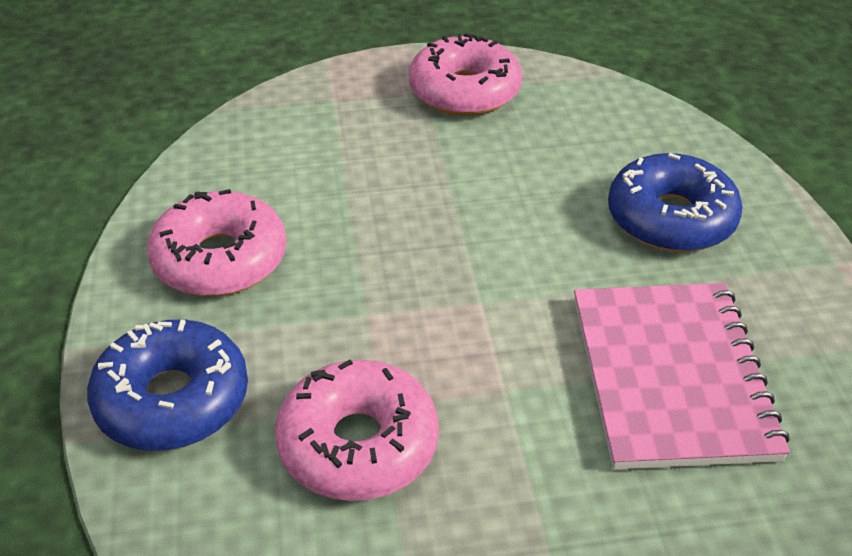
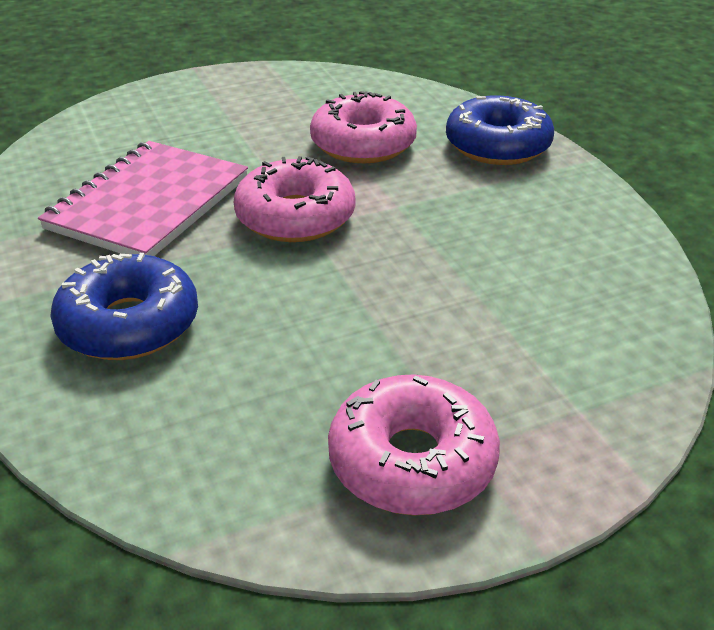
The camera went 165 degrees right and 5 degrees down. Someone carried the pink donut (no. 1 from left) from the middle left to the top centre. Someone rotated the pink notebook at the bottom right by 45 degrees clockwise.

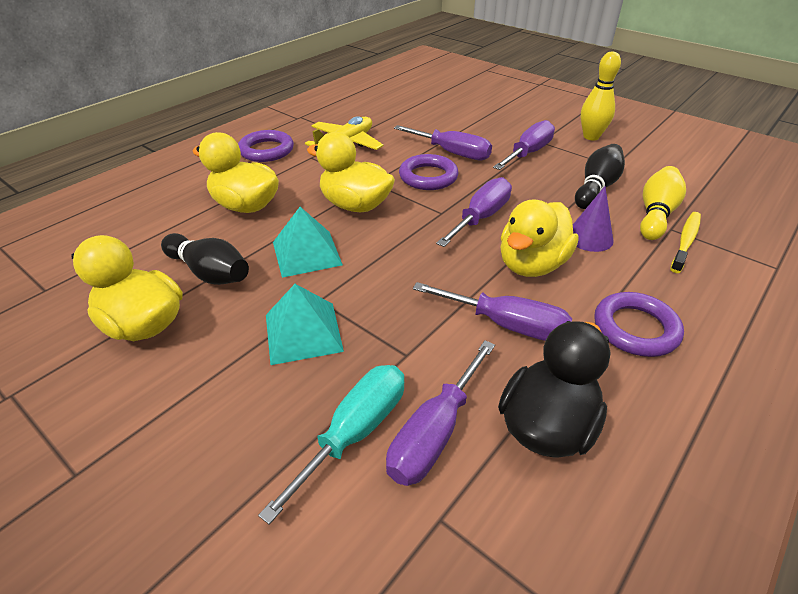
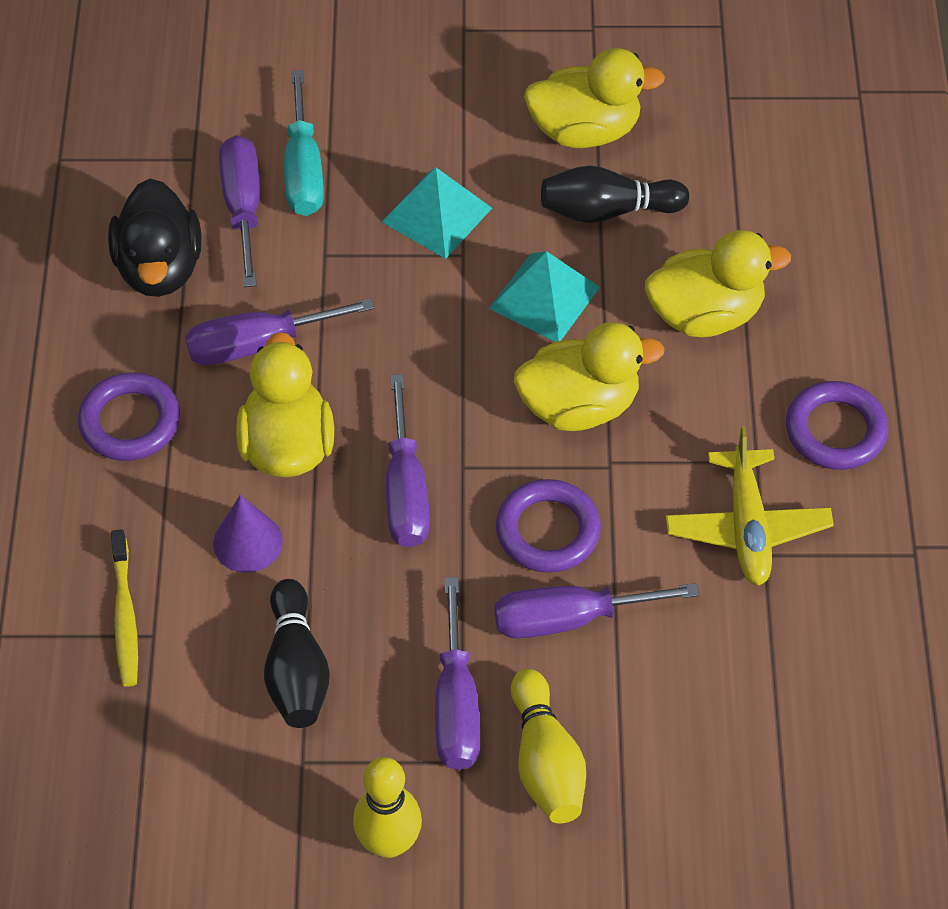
The camera went 140 degrees right and 15 degrees up. Someone carried the yellow bowling pin (no. 2 from left) from the middle right to the bottom centre.

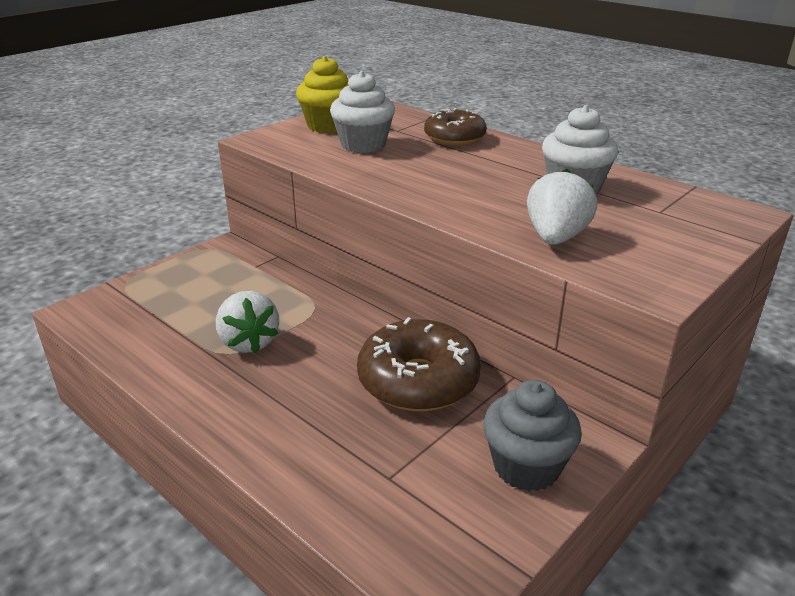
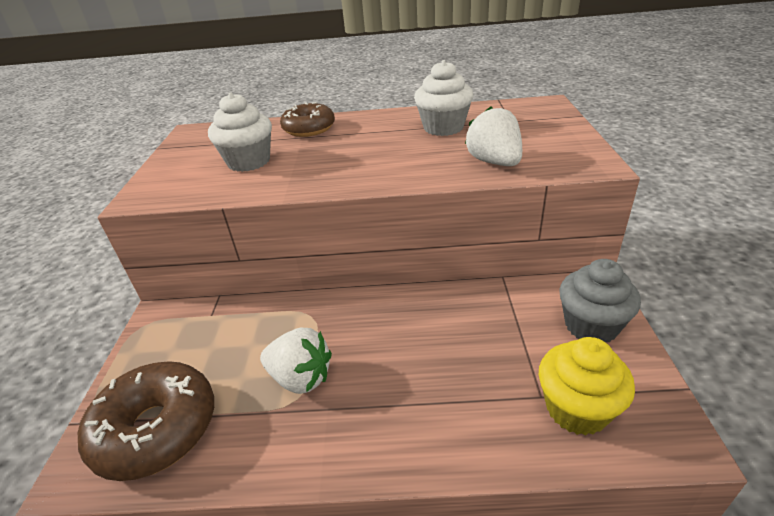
The camera went 40 degrees left and 5 degrees up. Someone carried the yellow cupcake from the top centre to the bottom right. Someone carried the brown donut (no. 1 from left) from the centre to the bottom left.

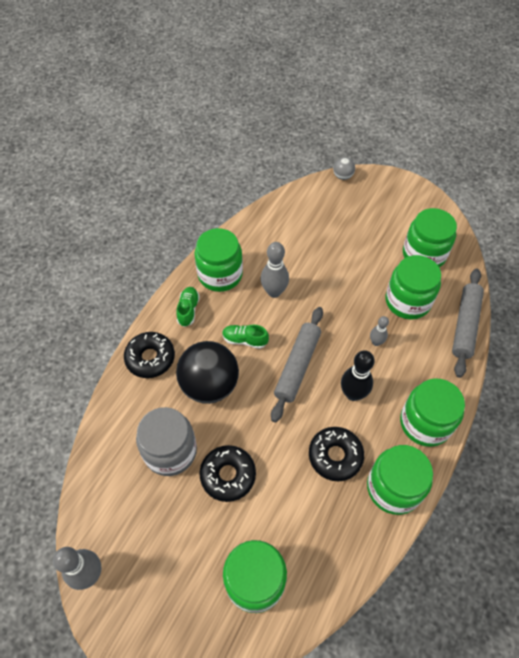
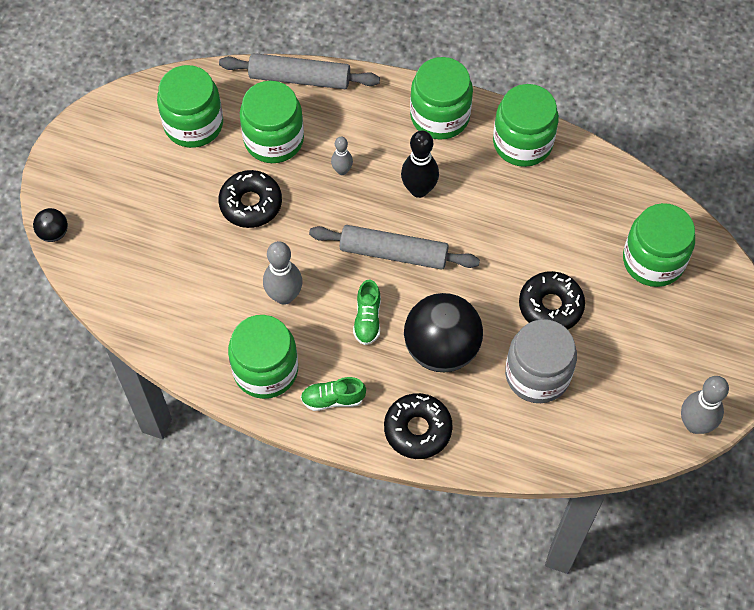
The camera went 100 degrees left and 5 degrees up. Someone carried the black donut (no. 3 from left in the first image) from the bottom centre to the top left. Someone repainted the grey ball at the top centre, which became the black ball (no. 1 from left) at the middle left.

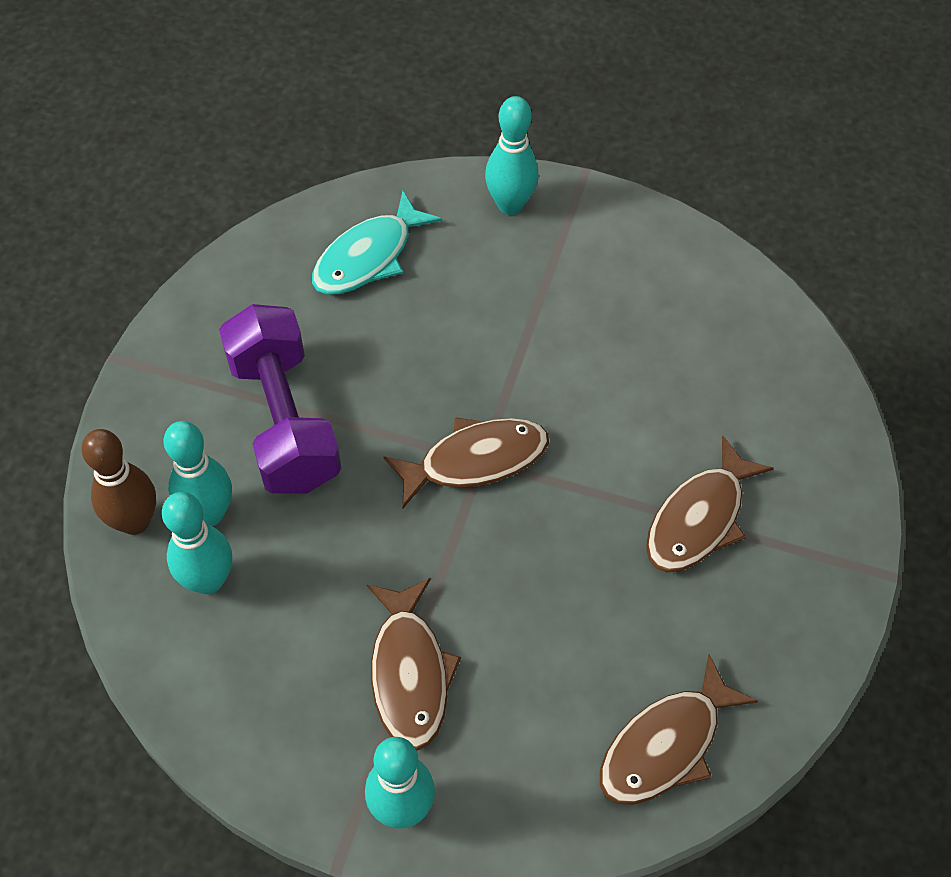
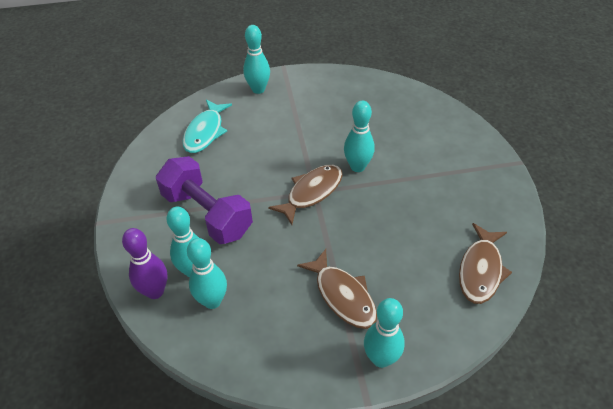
The camera went 25 degrees left and 10 degrees down. Someone repainted the brown bowling pin at the middle left, which became the purple bowling pin at the middle left. Someone took away the brown fish (no. 4 from left) at the middle right. Someone put down the turquoise bowling pin (no. 4 from left) at the top centre.

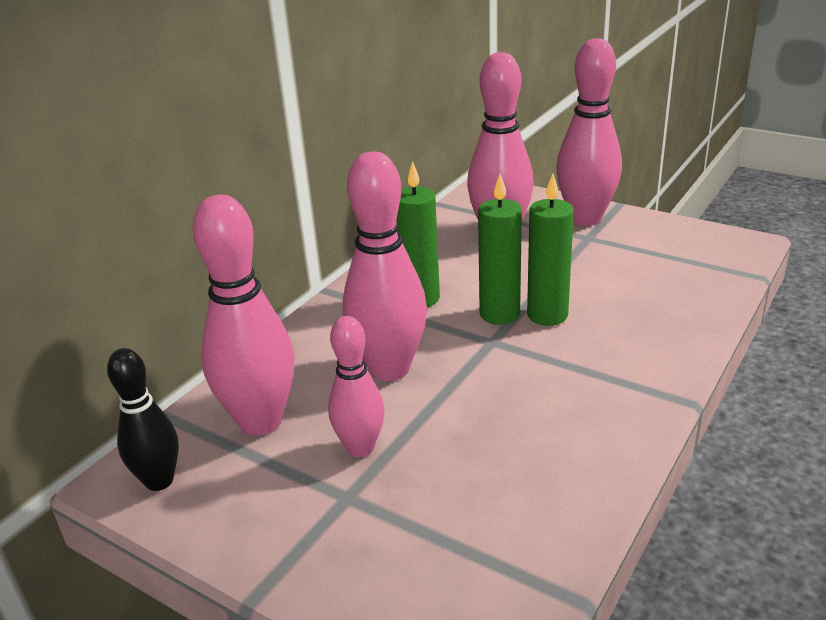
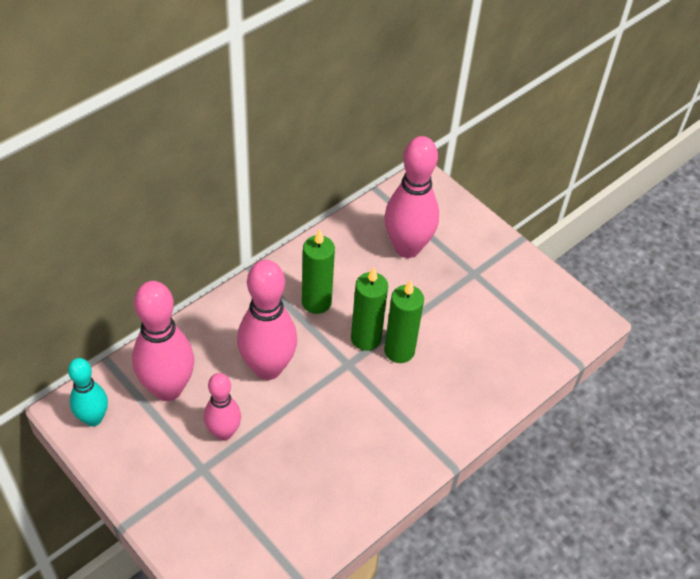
The camera went 10 degrees right and 20 degrees up. Someone repainted the black bowling pin at the bottom left, which became the turquoise bowling pin at the bottom left. Someone took away the pink bowling pin (no. 5 from left) at the top right.

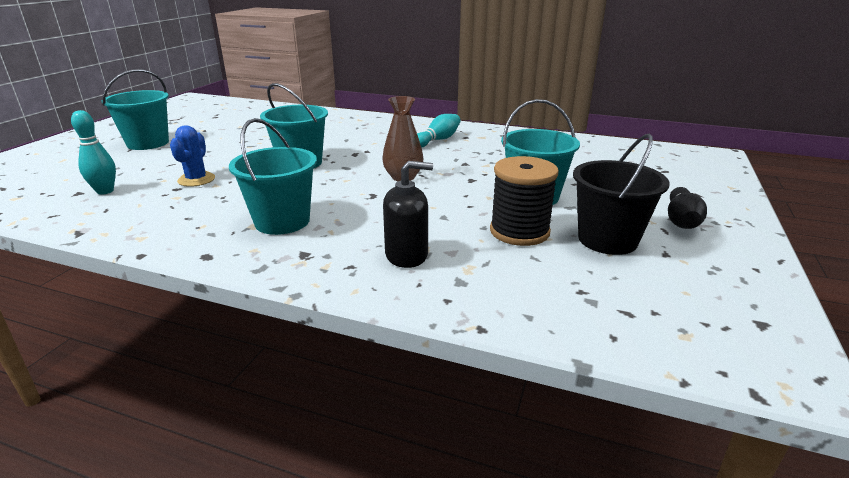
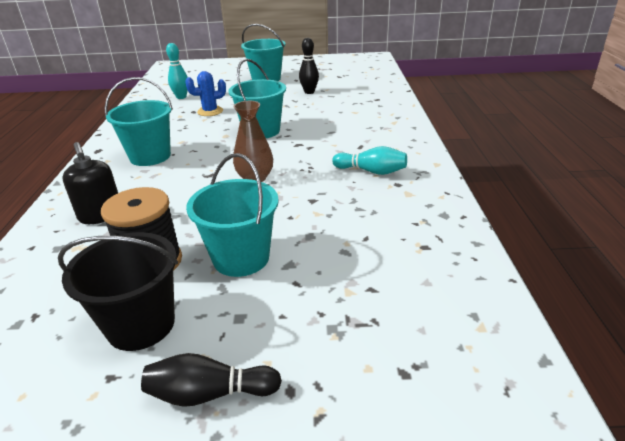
The camera went 70 degrees right and 5 degrees up. Someone put down the black bowling pin (no. 2 from left) at the top centre.

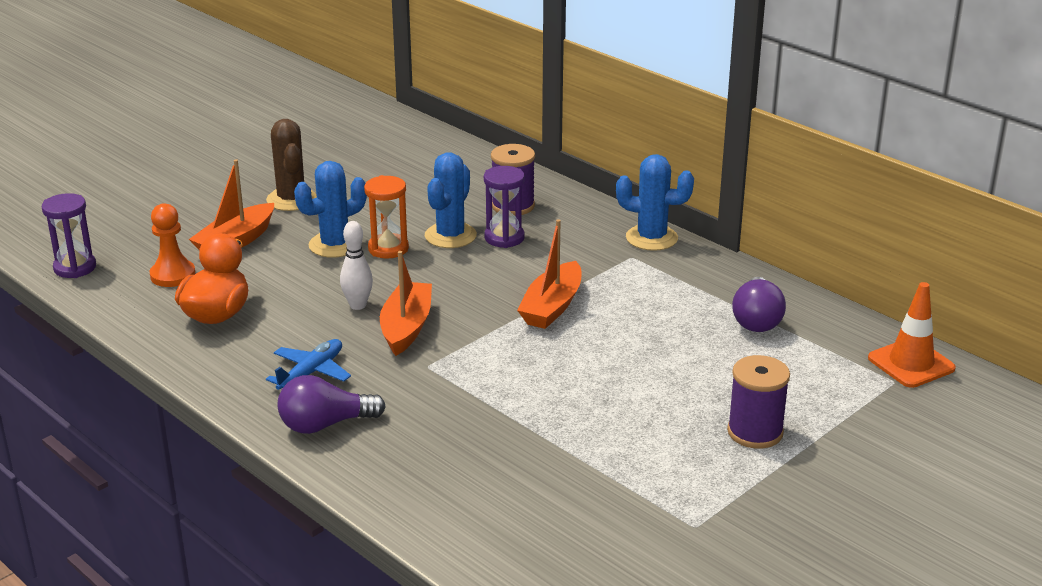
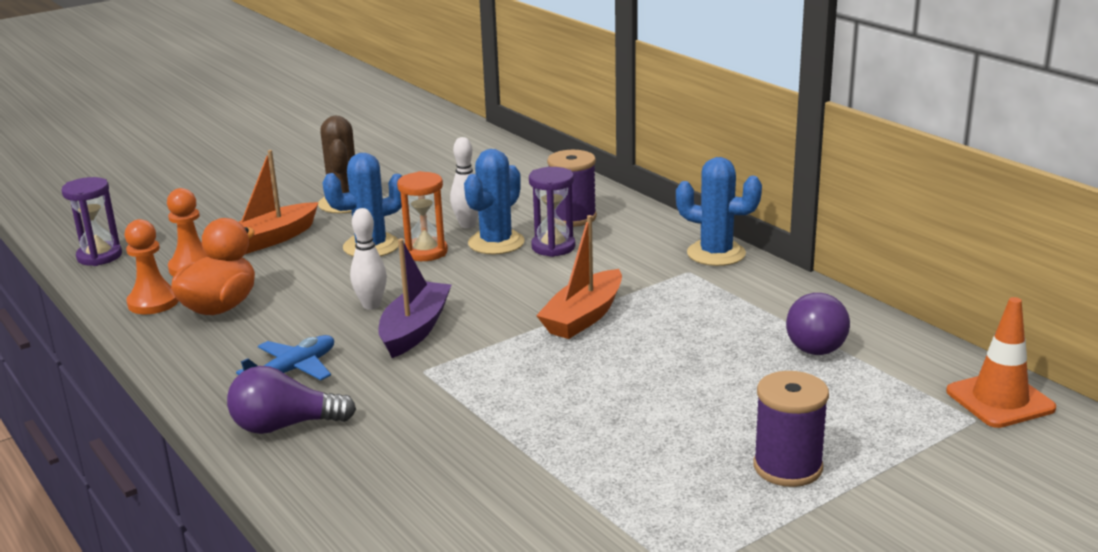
The camera went 10 degrees right and 5 degrees down. Someone repainted the orange boat (no. 2 from left) at the centre, which became the purple boat at the centre. Someone put down the orange pawn (no. 1 from left) at the middle left. Someone put down the white bowling pin (no. 2 from left) at the top centre.

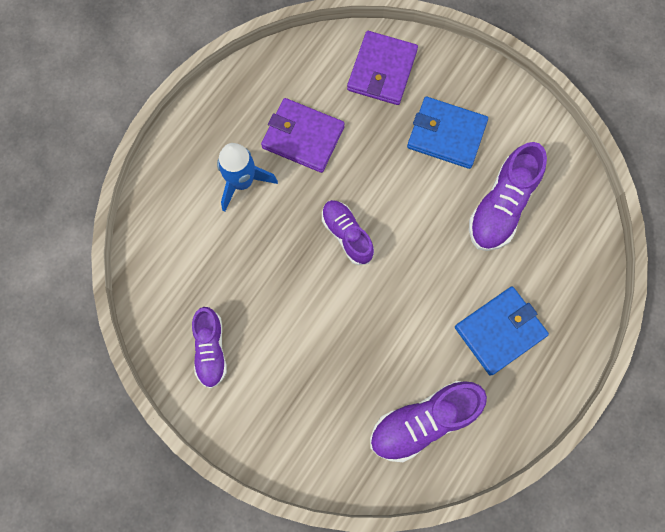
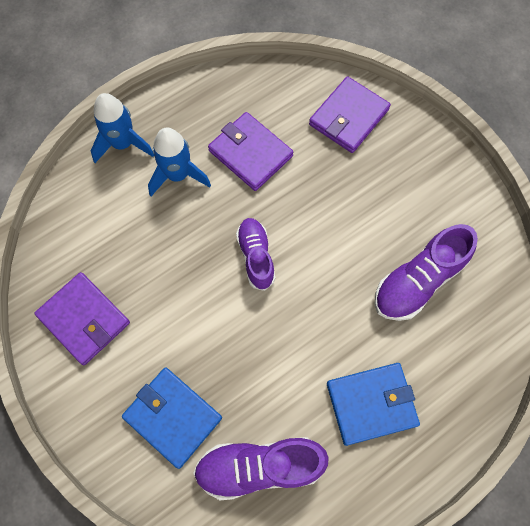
The camera went 20 degrees right and 5 degrees down. Someone swapped the purple shoe (no. 1 from left) at the middle left for the purple wallet (no. 1 from left) at the middle left. Someone carried the blue wallet (no. 1 from left) from the top right to the bottom left. Someone put down the blue rocket (no. 1 from left) at the top left.

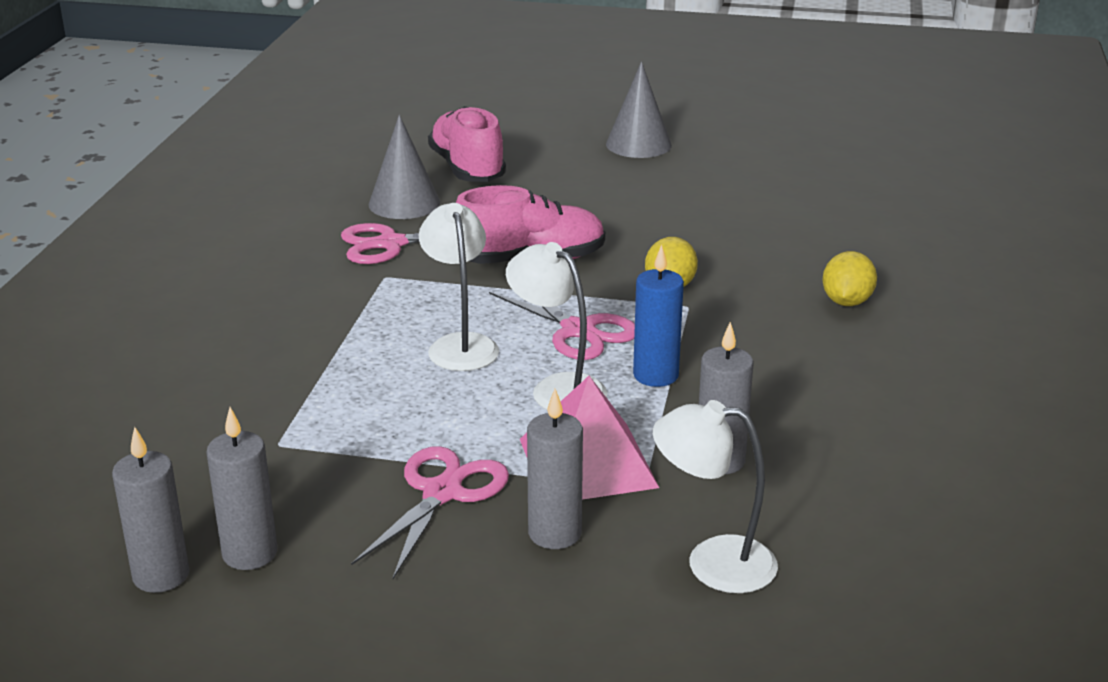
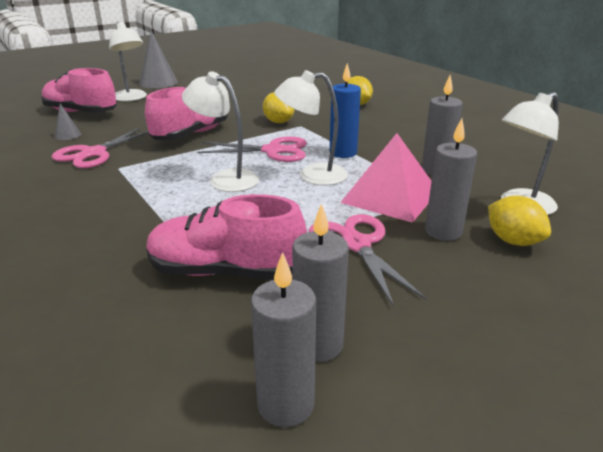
The camera went 45 degrees left and 0 degrees up. Someone scaled the grey cone (no. 1 from left) at the top centre by 0.51. Someone put down the white lamp (no. 1 from left) at the top left. Someone put down the pink shoe (no. 3 from left) at the centre. Someone put down the yellow lemon (no. 3 from left) at the middle right.

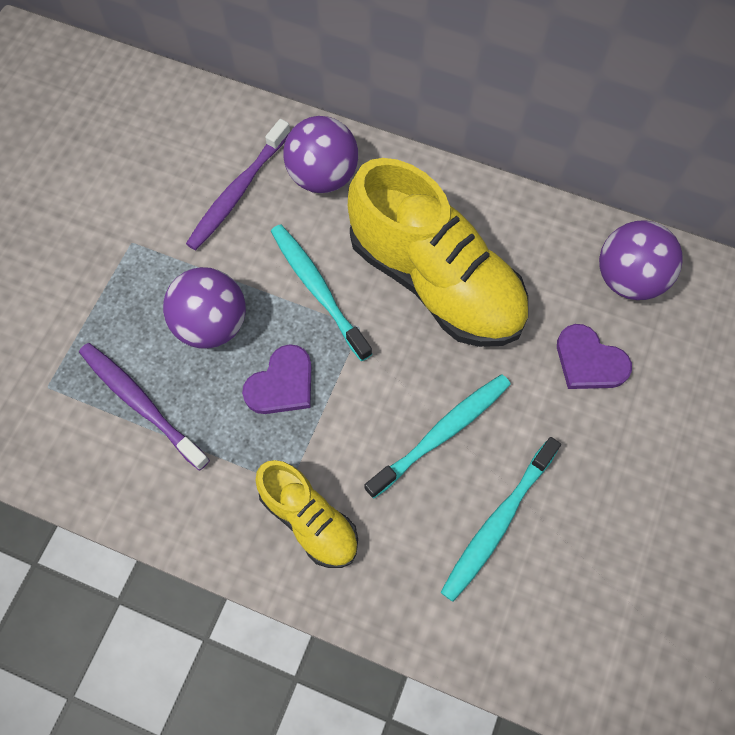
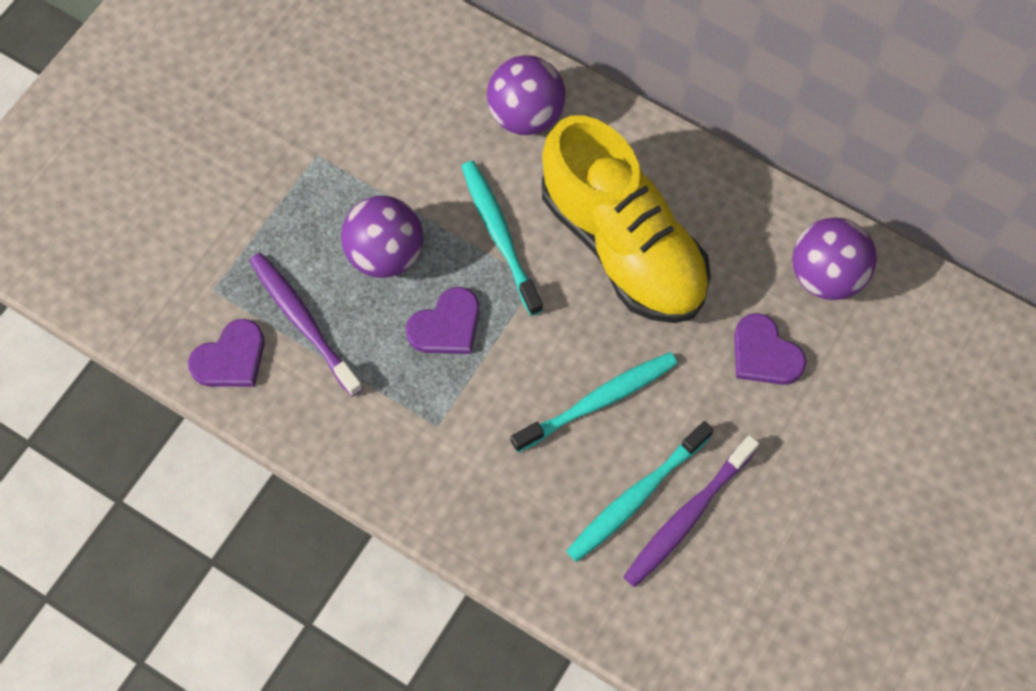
The camera went 10 degrees right and 0 degrees up. Someone carried the purple toothbrush (no. 2 from left) from the top left to the bottom right. Someone took away the yellow shoe (no. 1 from left) at the bottom centre. Someone put down the purple heart (no. 1 from left) at the middle left.

